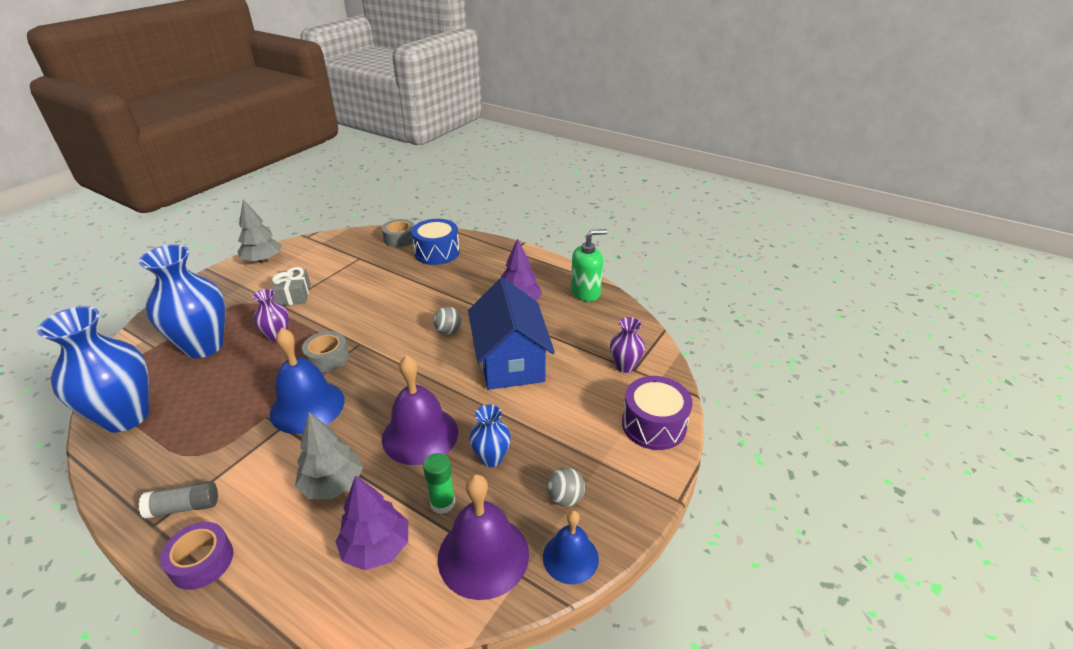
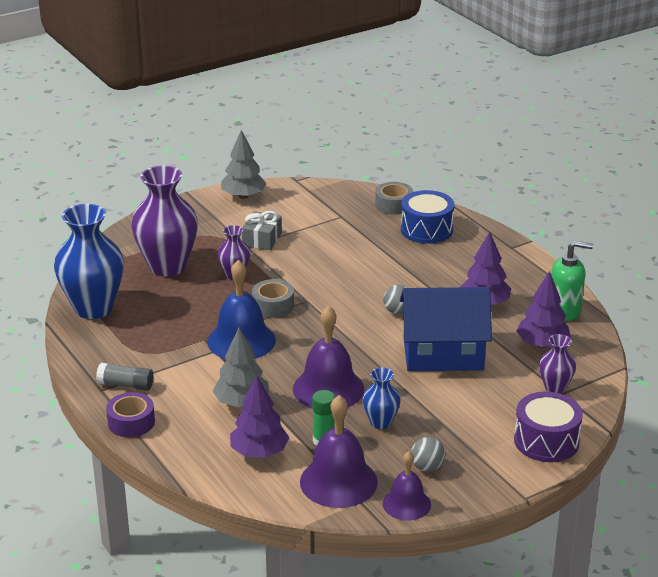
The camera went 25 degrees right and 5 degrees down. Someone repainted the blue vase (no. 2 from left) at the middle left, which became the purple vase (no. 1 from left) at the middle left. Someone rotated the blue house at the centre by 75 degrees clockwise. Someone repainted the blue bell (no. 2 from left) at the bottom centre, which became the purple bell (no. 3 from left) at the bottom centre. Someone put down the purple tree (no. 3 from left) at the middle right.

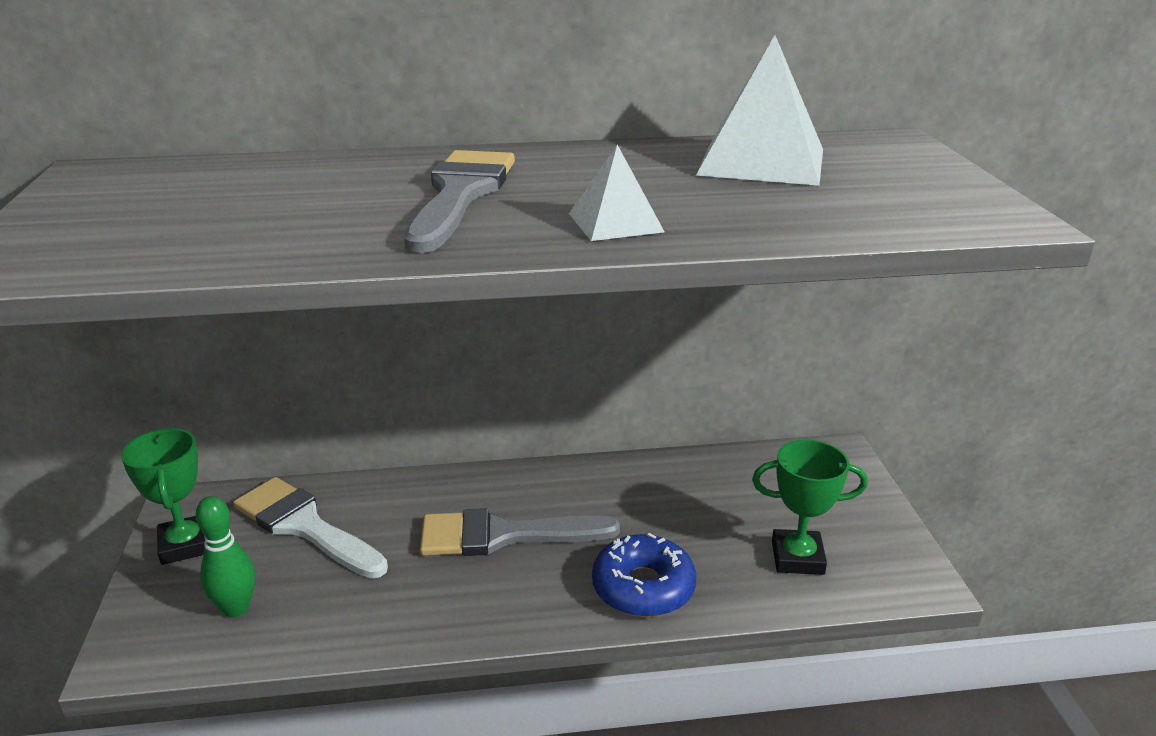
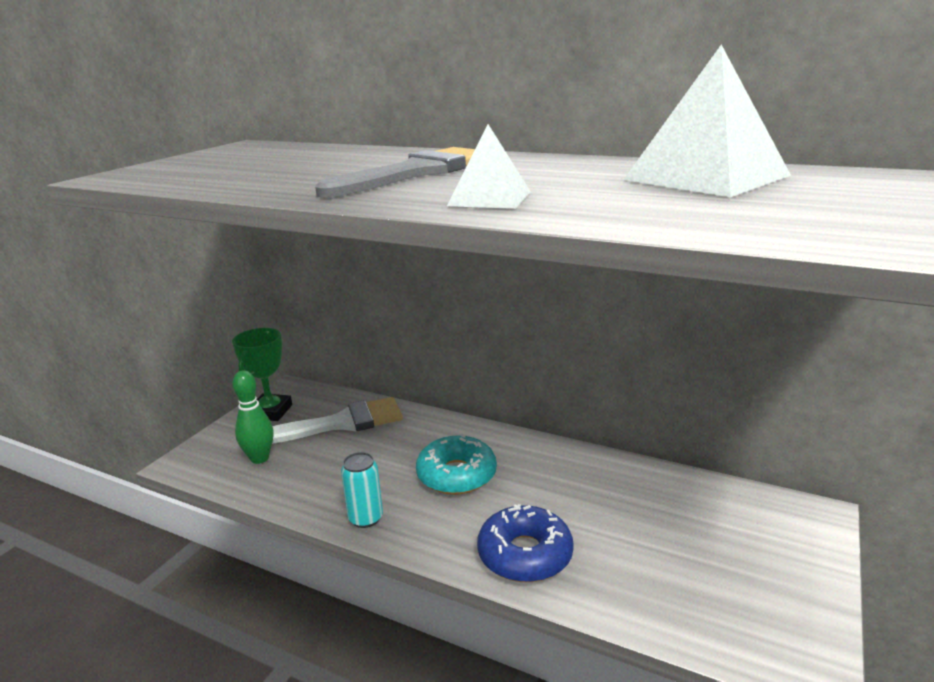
The camera went 35 degrees right and 5 degrees down. Someone rotated the white brush at the bottom left by 90 degrees clockwise. Someone swapped the grey brush (no. 2 from left) at the bottom centre for the turquoise donut at the bottom centre. Someone took away the green trophy (no. 2 from left) at the bottom right. Someone put down the turquoise can at the bottom centre.

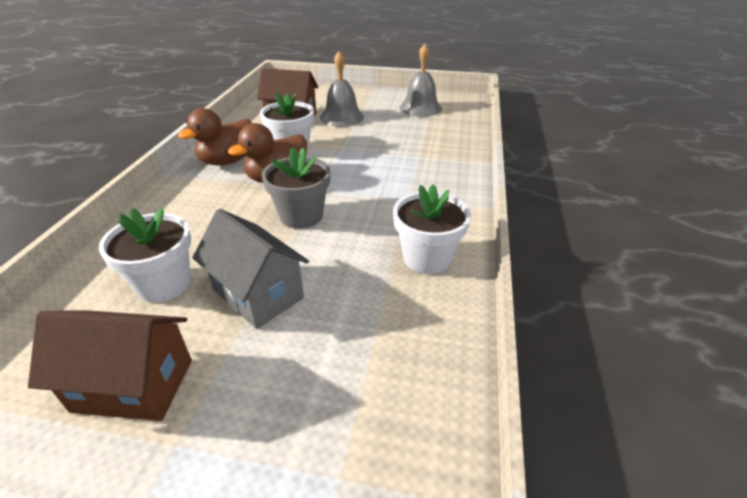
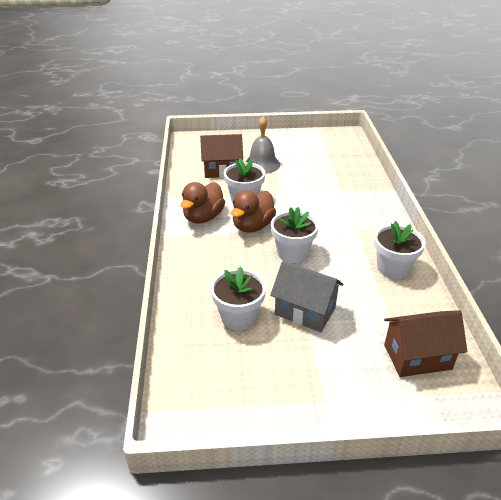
The camera went 15 degrees left and 0 degrees up. Someone carried the brown house (no. 1 from left in the first image) from the bottom left to the bottom right. Someone repainted the grey flower pot at the centre, which became the white flower pot (no. 3 from left) at the centre. Someone took away the grey bell (no. 2 from left) at the top centre.

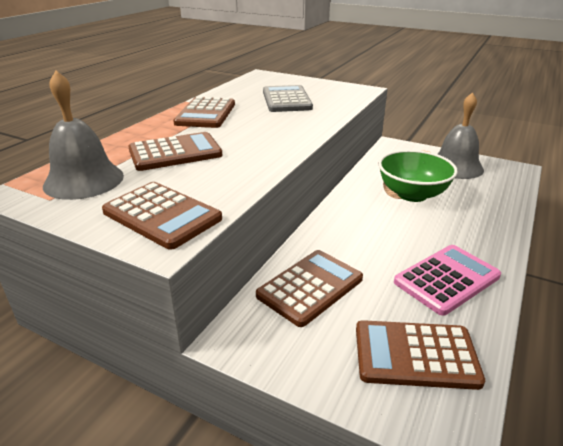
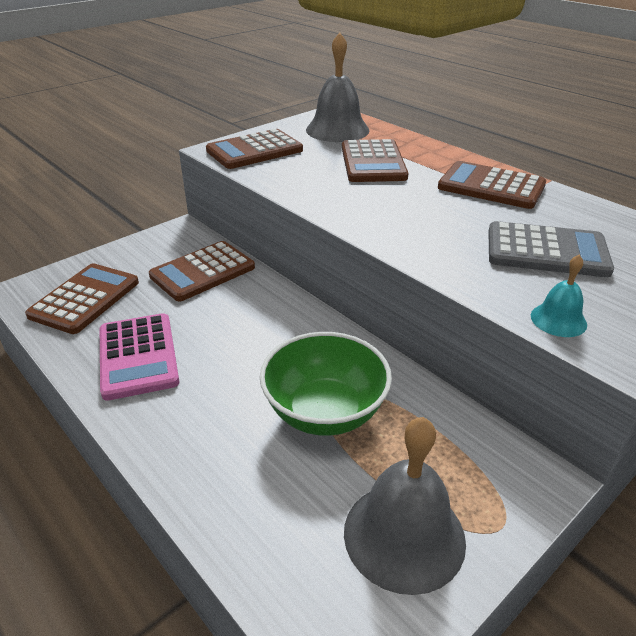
The camera went 110 degrees right and 5 degrees up. Someone rotated the brown calculator (no. 4 from left in the first image) at the centre by 75 degrees clockwise. Someone put down the turquoise bell at the middle right.

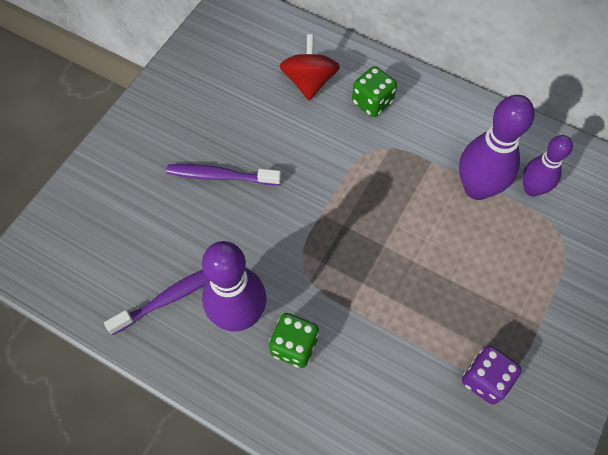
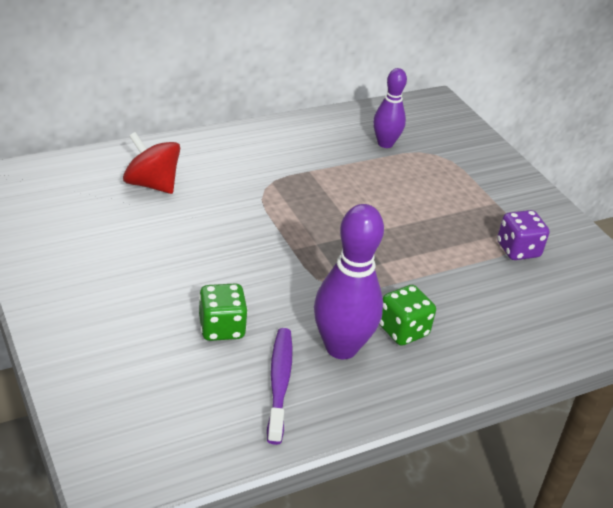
The camera went 60 degrees left and 25 degrees down. Someone took away the purple toothbrush (no. 2 from left) at the centre. Someone carried the green dice (no. 2 from left in the first image) from the top centre to the centre. Someone took away the purple bowling pin (no. 2 from left) at the top right.

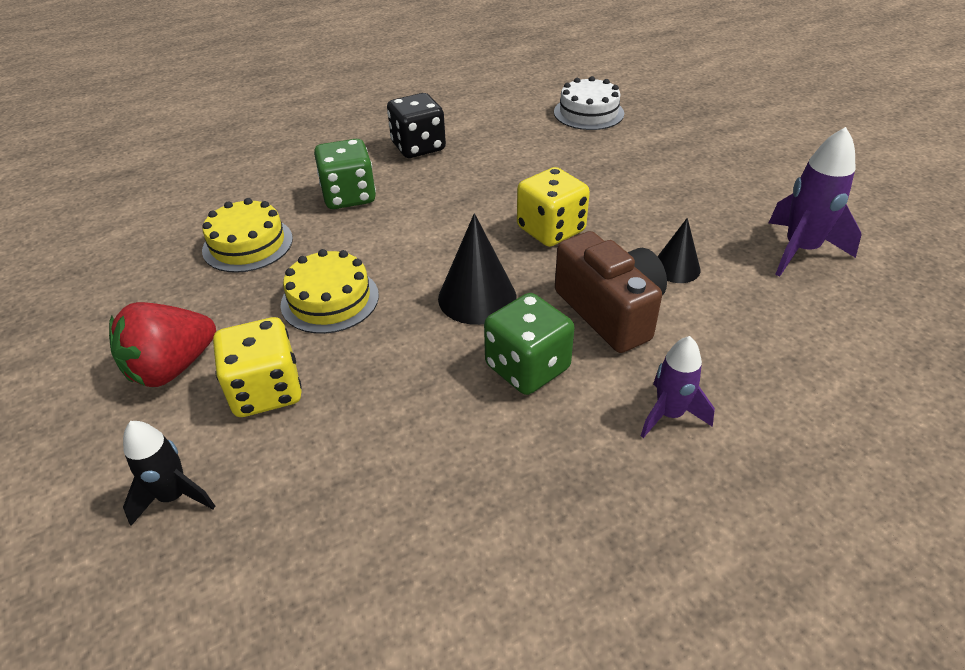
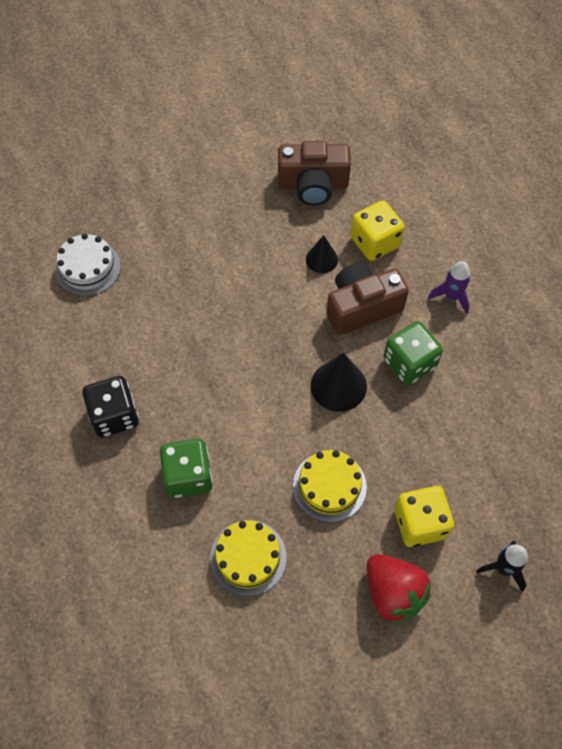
The camera went 85 degrees left and 20 degrees up. Someone carried the yellow dice (no. 2 from left in the first image) from the top centre to the top right. Someone swapped the purple rocket (no. 2 from left) at the top right for the brown camera (no. 1 from left) at the top centre.

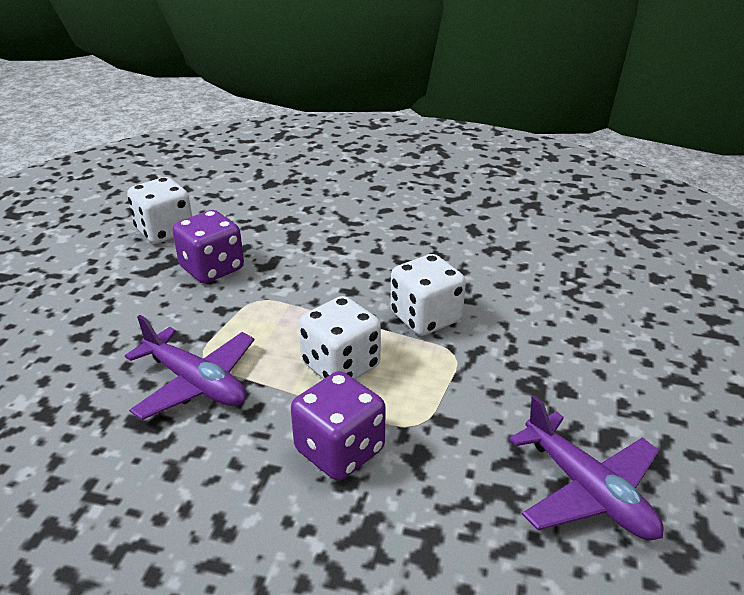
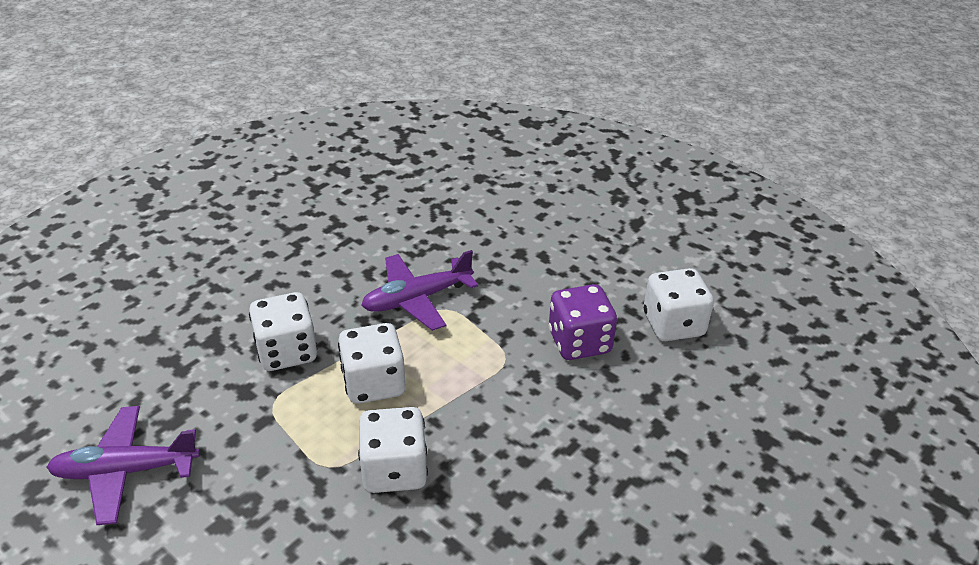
The camera went 115 degrees right and 5 degrees up. Someone repainted the purple dice (no. 2 from left) at the bottom centre, which became the white dice (no. 1 from left) at the middle left.

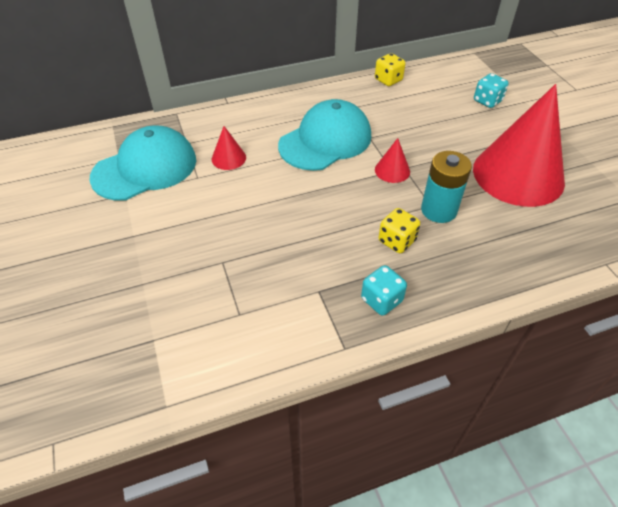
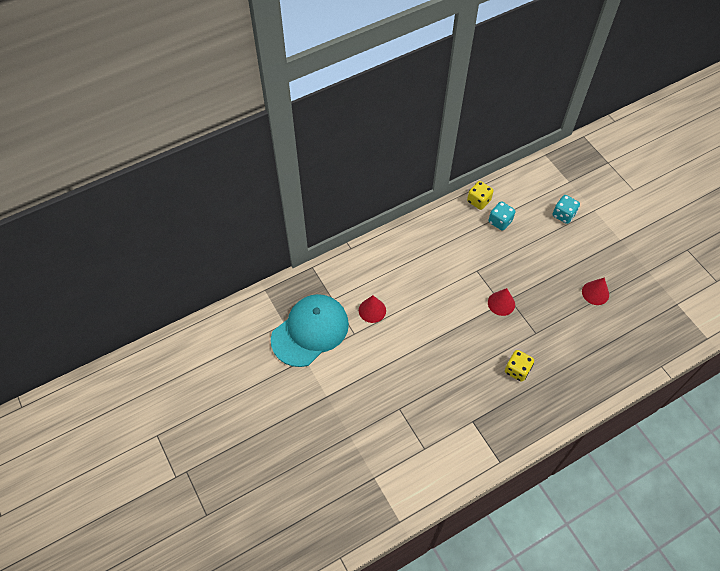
The camera went 10 degrees left and 10 degrees up. Someone took away the turquoise cap (no. 2 from left) at the top centre. Someone carried the turquoise dice (no. 1 from left) from the centre to the middle right. Someone took away the turquoise battery at the middle right. Someone scaled the red cone (no. 3 from left) at the top right by 0.40.

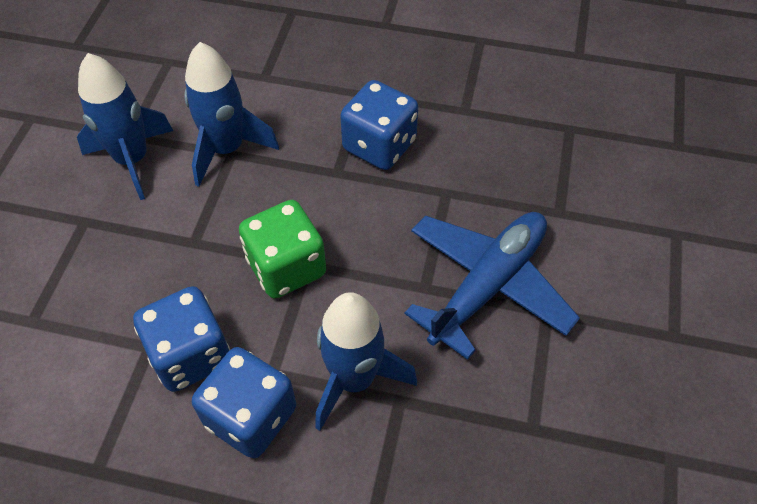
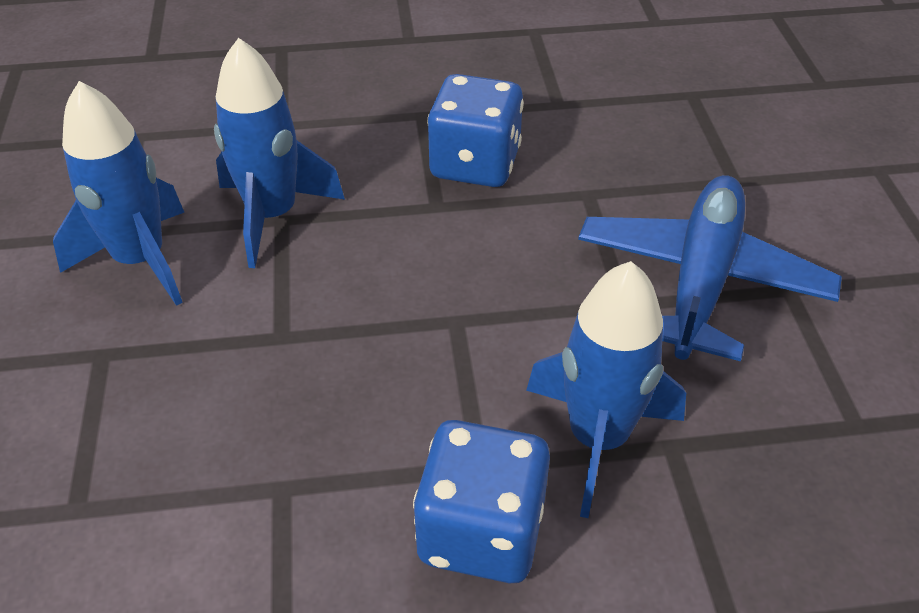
The camera went 20 degrees left and 10 degrees down. Someone took away the blue dice (no. 1 from left) at the bottom left. Someone took away the green dice at the centre.

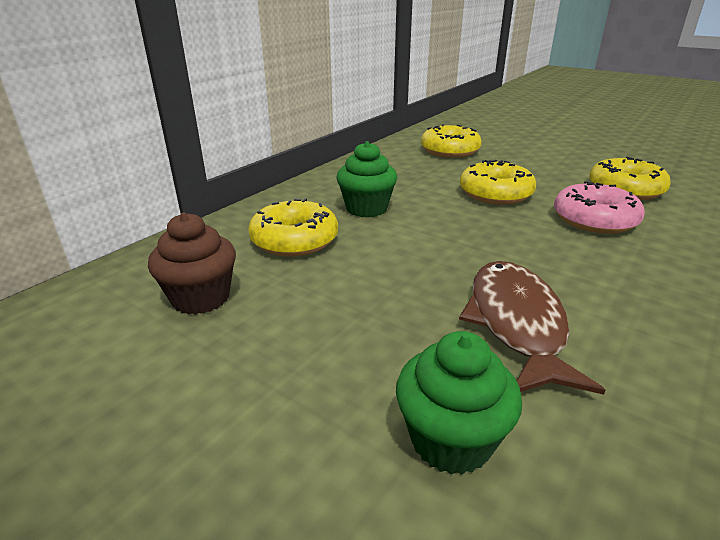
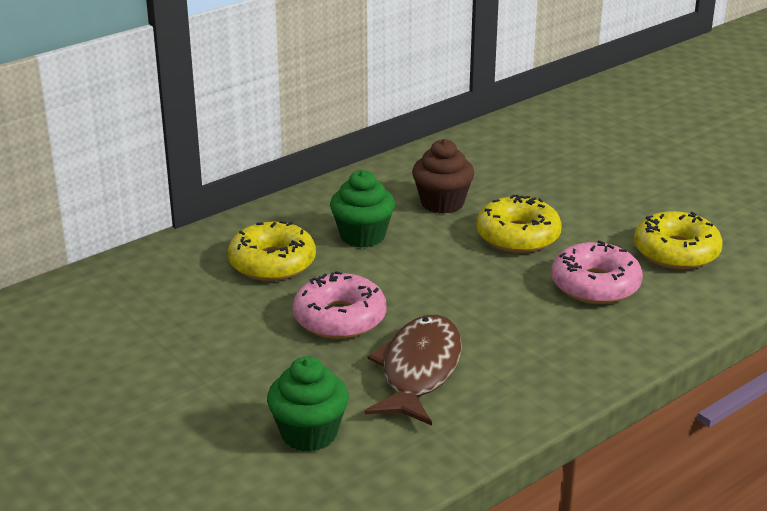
The camera went 15 degrees right and 0 degrees up. Someone carried the brown cupcake from the middle left to the centre. Someone took away the yellow donut (no. 2 from left) at the top centre. Someone put down the pink donut (no. 1 from left) at the centre.

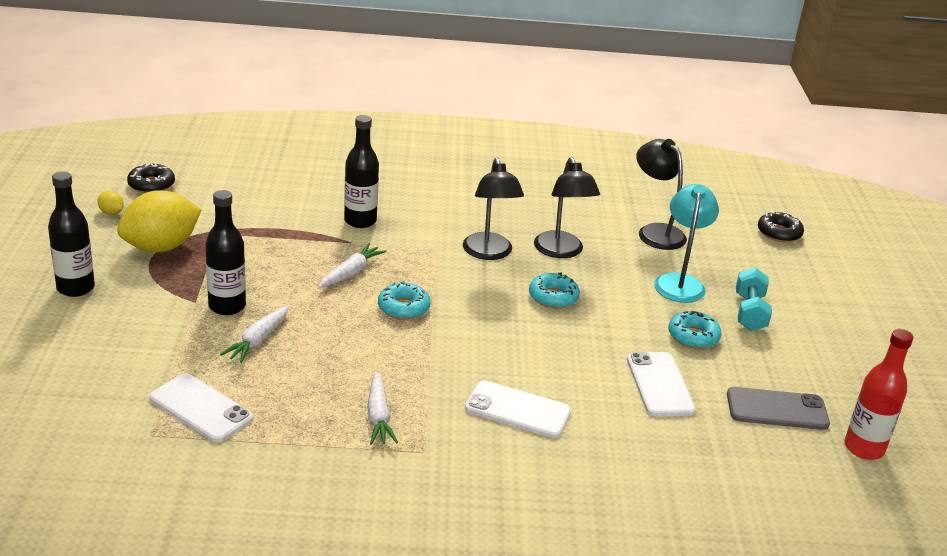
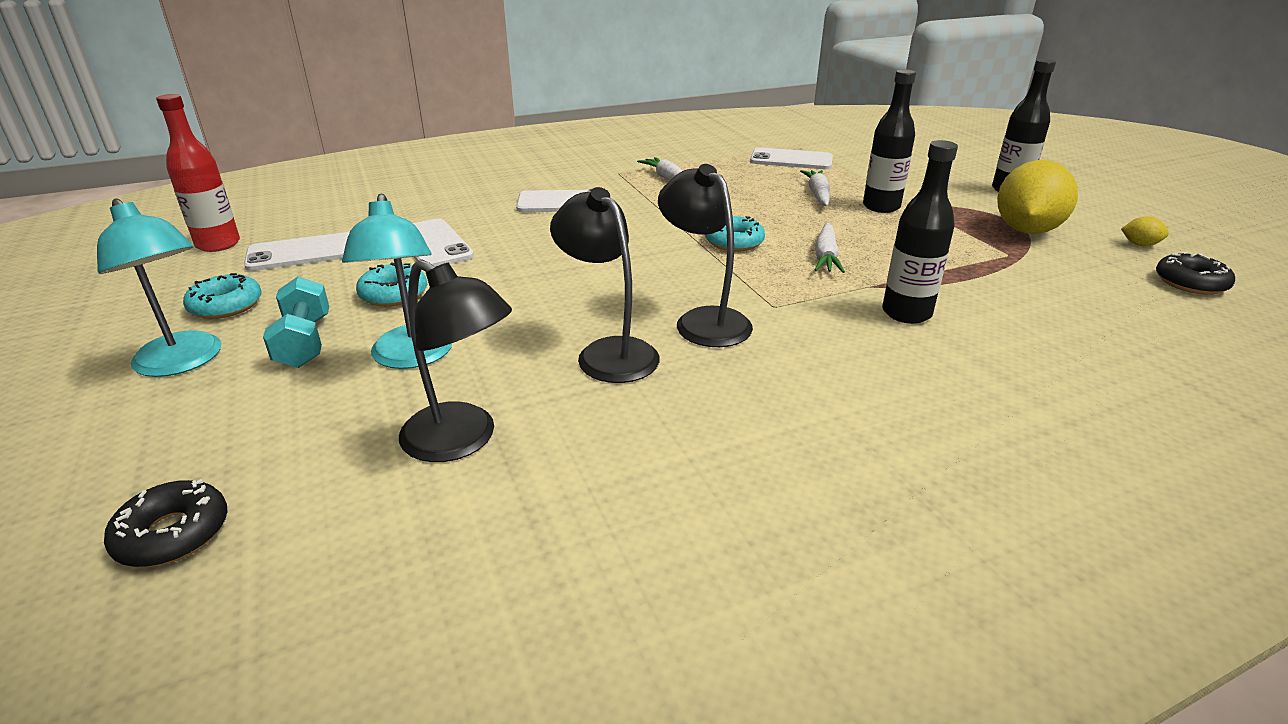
The camera went 160 degrees right and 0 degrees up. Someone carried the turquoise donut (no. 2 from left in the first image) from the centre to the middle left. Someone repainted the grey phone at the bottom right, which became the white phone (no. 1 from left) at the middle left. Someone put down the turquoise lamp (no. 1 from left) at the middle left.

